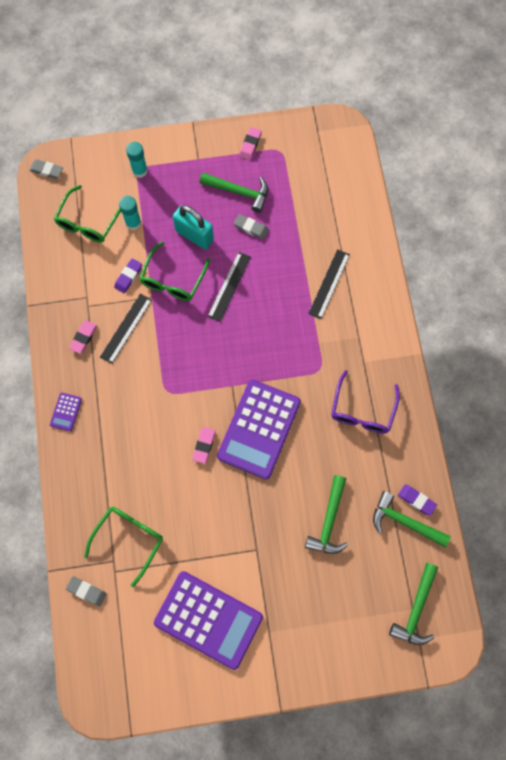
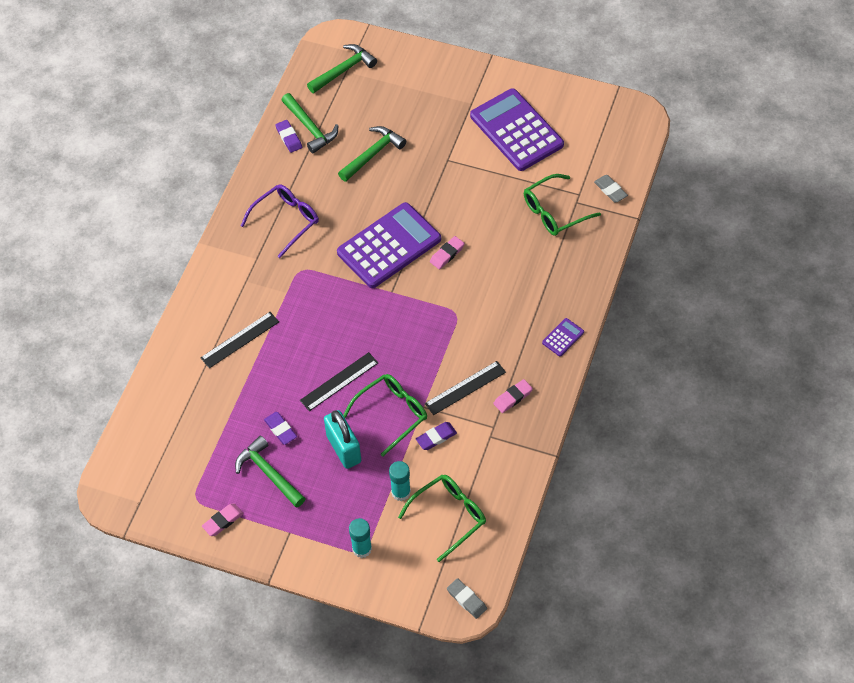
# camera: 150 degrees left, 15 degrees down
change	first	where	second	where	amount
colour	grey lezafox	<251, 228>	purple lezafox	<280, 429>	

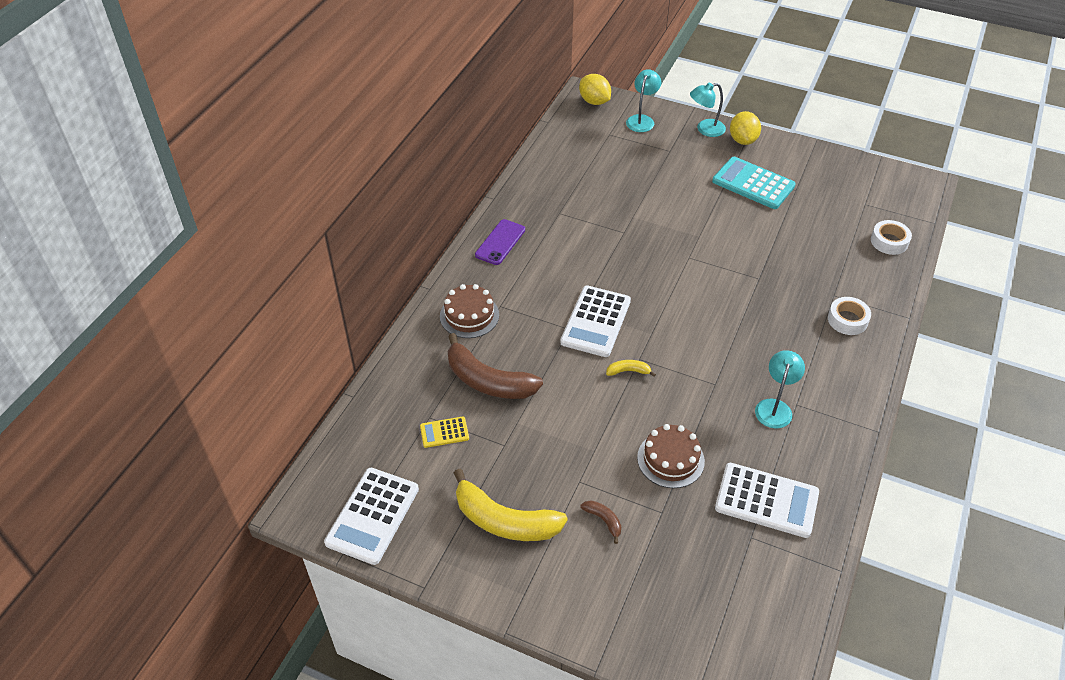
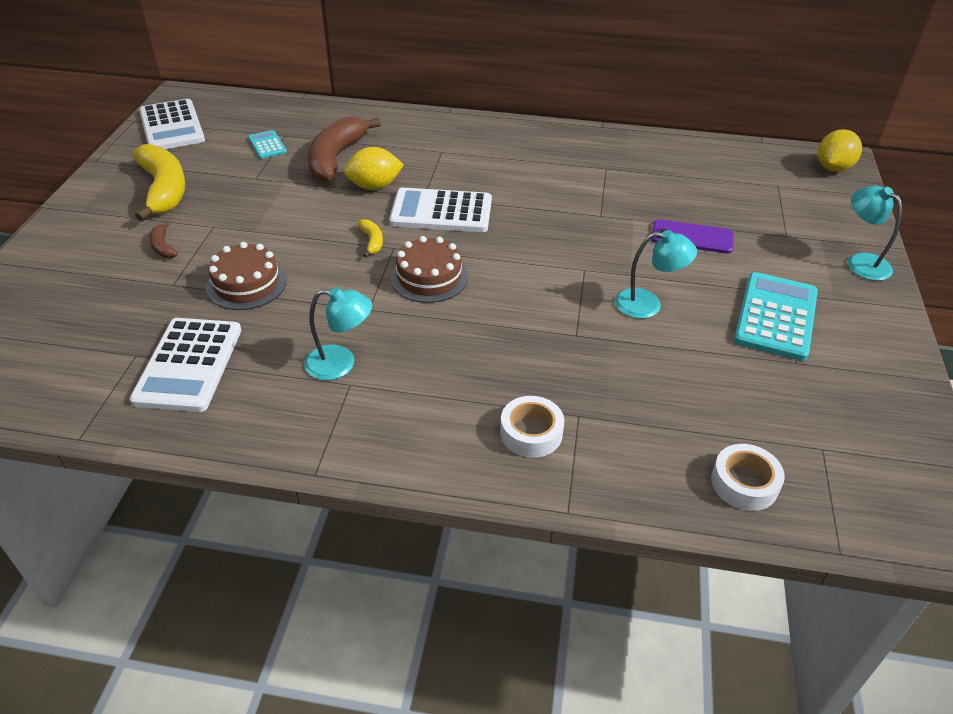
# camera: 75 degrees right, 5 degrees down
change	first	where	second	where	amount
spun	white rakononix	<372, 516>		<171, 126>	120 degrees counterclockwise
colour	yellow rakononix	<444, 432>	turquoise rakononix	<267, 145>	
relocated	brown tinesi	<469, 315>		<429, 277>	
spun	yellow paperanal	<504, 521>		<164, 190>	150 degrees clockwise
relocated	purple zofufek	<500, 242>		<692, 237>	
spun	brown paperanal	<603, 520>		<163, 247>	120 degrees clockwise
relocated	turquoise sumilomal	<642, 120>		<648, 304>	
relocated	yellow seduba	<743, 140>		<374, 186>	

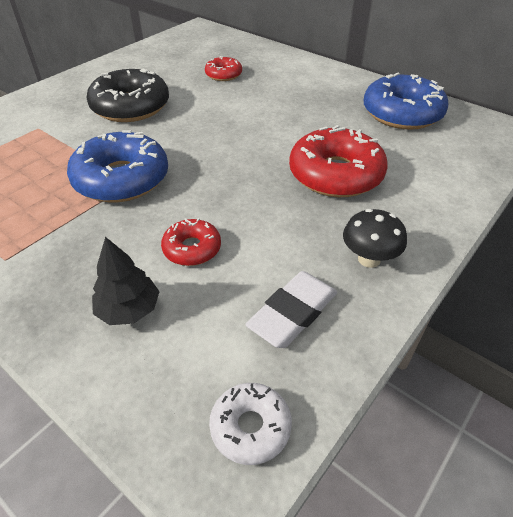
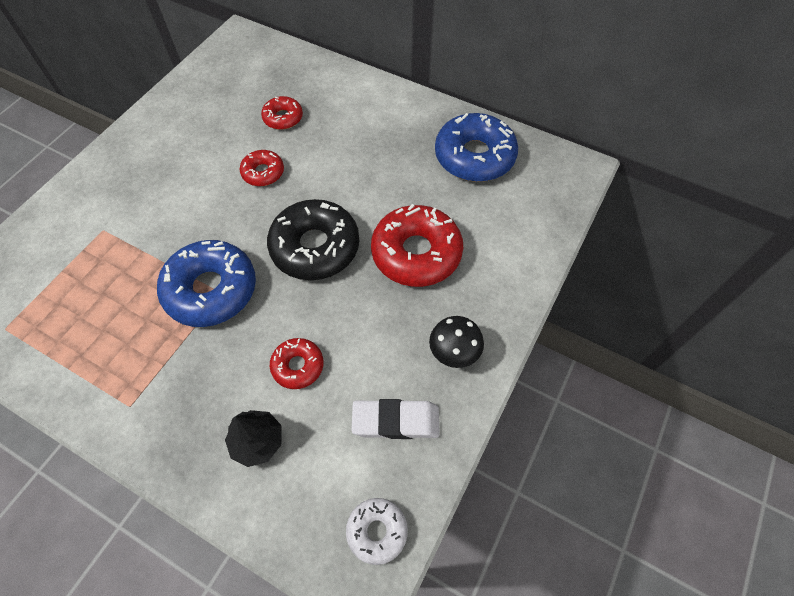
# camera: 10 degrees left, 15 degrees up
change	first	where	second	where	amount
relocated	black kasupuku	<130, 107>		<315, 247>	
spun	white lezafox	<293, 313>		<396, 421>	60 degrees clockwise
appeared			red kasupuku	<263, 172>	

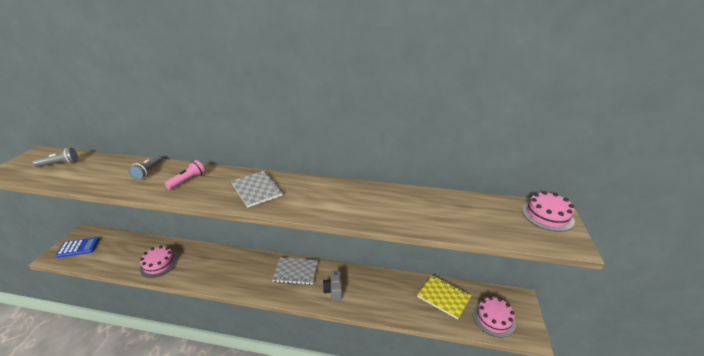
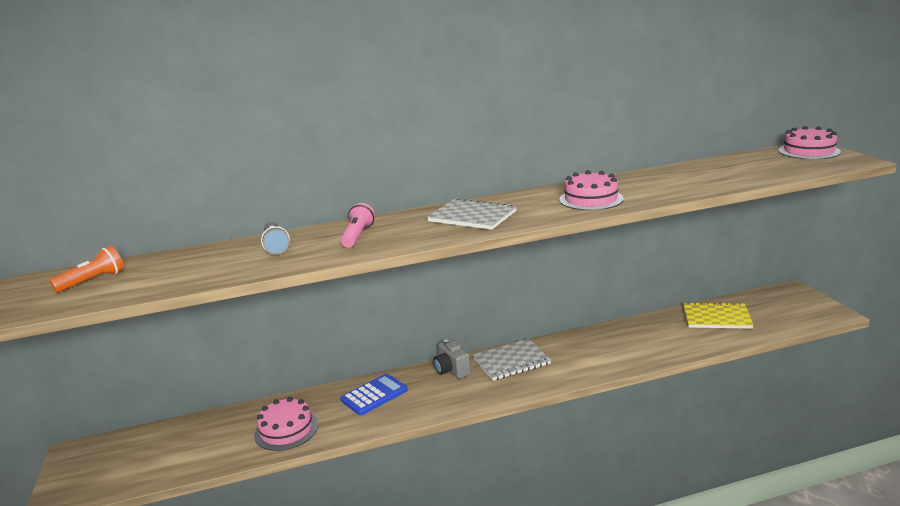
# camera: 25 degrees left, 10 degrees down
change	first	where	second	where	amount
colour	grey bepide	<60, 164>	orange bepide	<93, 281>	
relocated	blue rakononix	<78, 247>		<374, 395>	
relocated	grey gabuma	<333, 291>		<451, 370>	
relocated	pink tinesi	<493, 318>		<591, 199>	

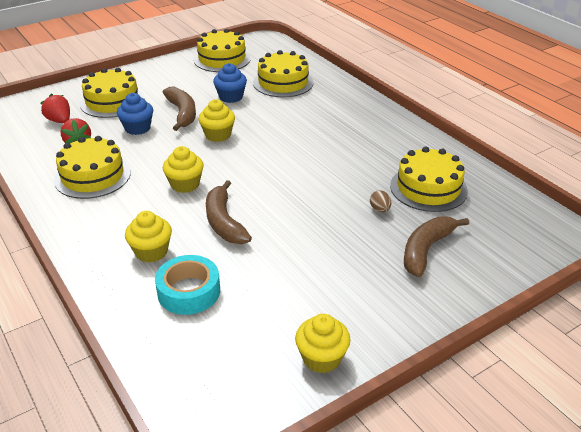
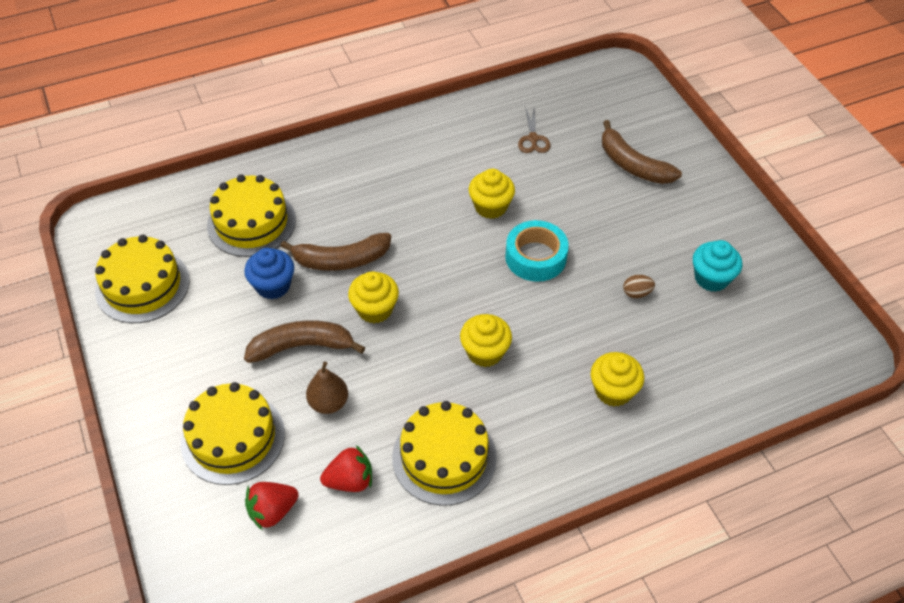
# camera: 80 degrees left, 15 degrees up
change	first	where	second	where	amount
exchanged	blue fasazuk	<137, 128>	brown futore	<328, 403>	
relocated	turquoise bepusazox	<189, 291>		<535, 257>	
relocated	brown paperanal	<224, 222>		<341, 260>	
relocated	yellow fasazuk	<321, 358>		<490, 207>	
relocated	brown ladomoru	<380, 209>		<636, 293>	
exchanged	yellow tinesi	<428, 188>	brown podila	<533, 139>	
appeared			turquoise fasazuk	<711, 278>	

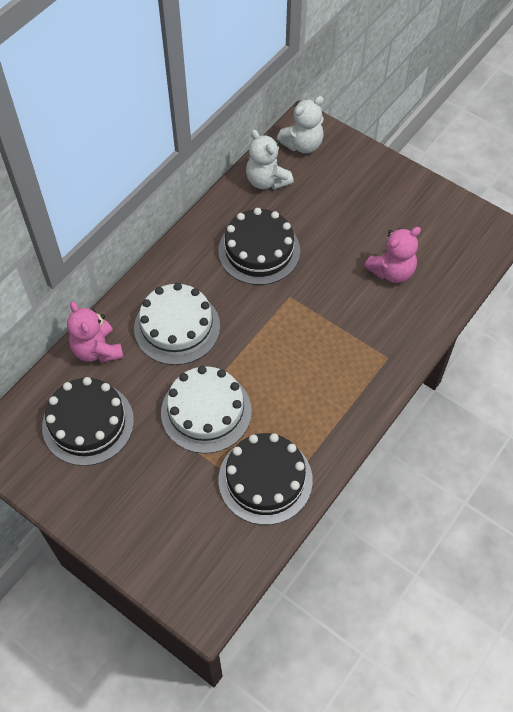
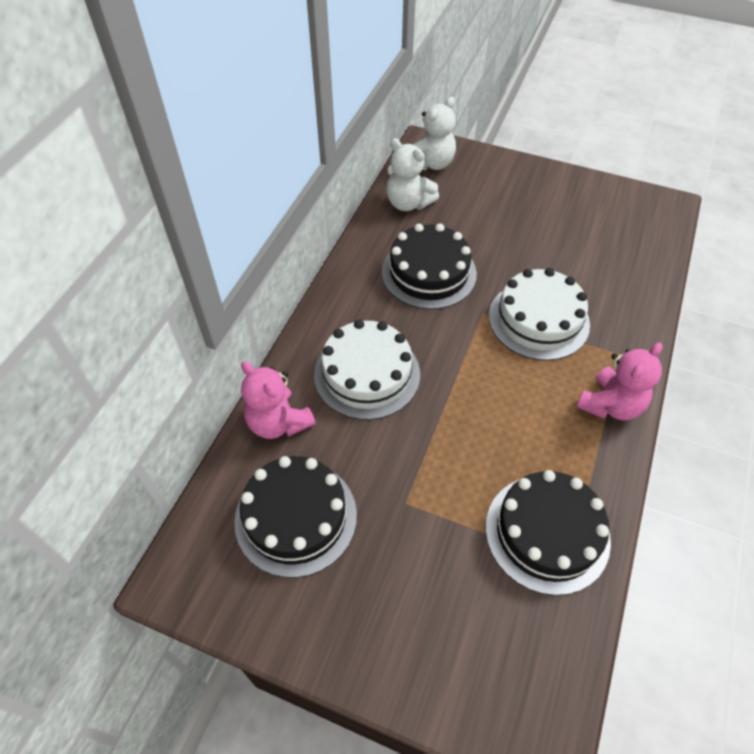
# camera: 15 degrees left, 5 degrees down
change	first	where	second	where	amount
relocated	white tinesi	<206, 411>		<538, 320>	
relocated	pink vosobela	<392, 271>		<610, 405>	

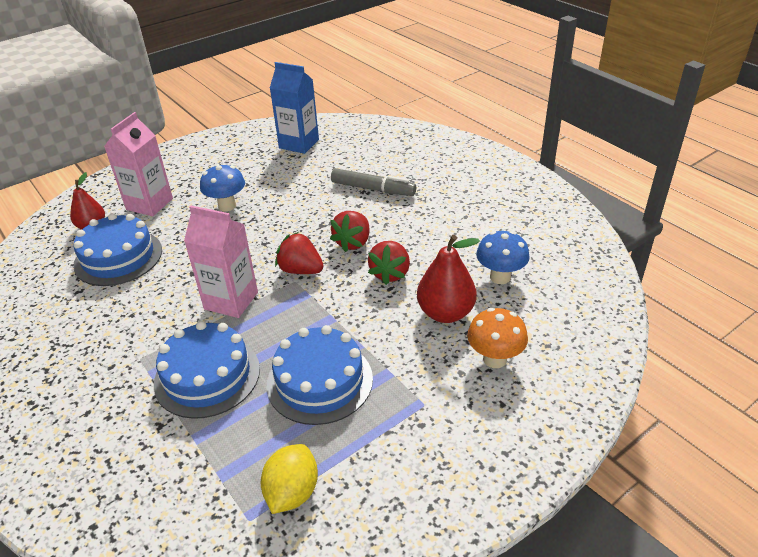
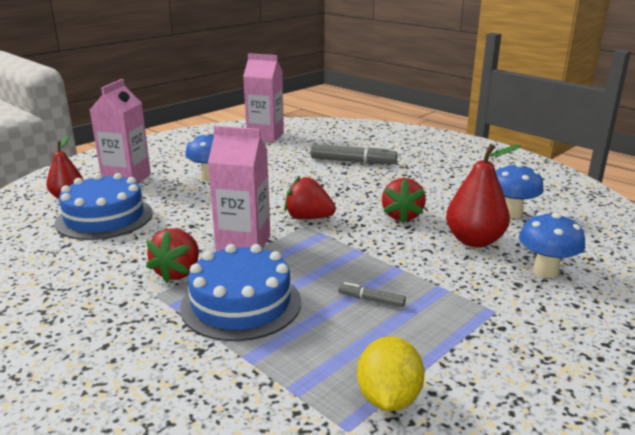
# camera: 10 degrees left, 15 degrees down
change	first	where	second	where	amount
exchanged	blue tinesi	<320, 381>	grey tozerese	<371, 300>	
colour	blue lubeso	<299, 144>	pink lubeso	<265, 136>	
relocated	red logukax	<353, 242>		<178, 272>	
colour	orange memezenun	<494, 359>	blue memezenun	<545, 271>	

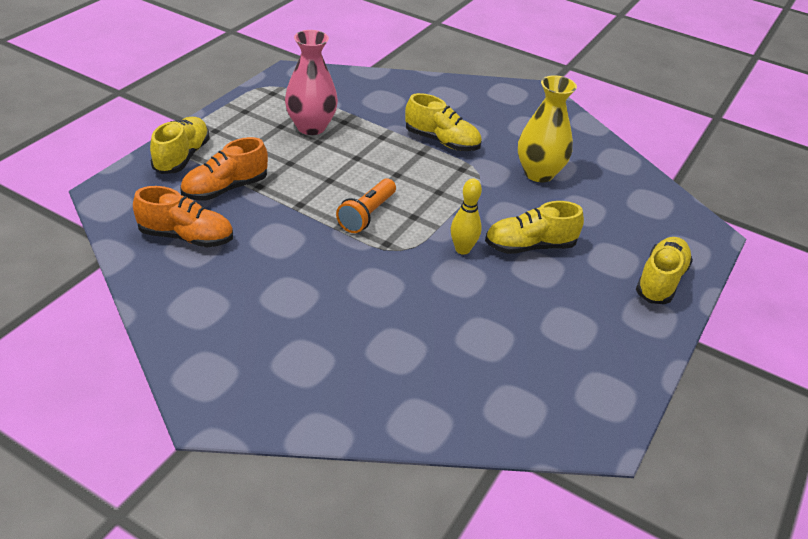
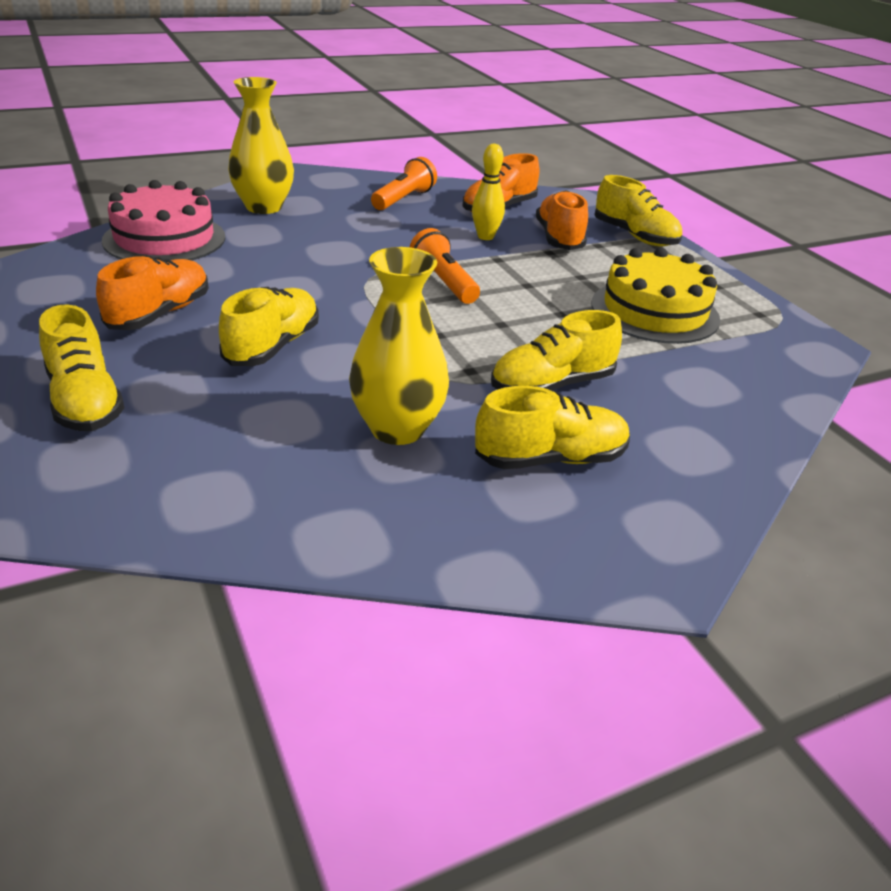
# camera: 125 degrees right, 5 degrees down
change	first	where	second	where	amount
exchanged	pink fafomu	<311, 127>	yellow tinesi	<654, 311>	
relocated	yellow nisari	<462, 249>		<485, 237>	
appeared			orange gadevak	<159, 314>	
appeared			pink tinesi	<164, 239>	
appeared			yellow fafomu	<264, 207>	
appeared			orange bepide	<404, 199>	
appeared			yellow gadevak	<550, 459>	

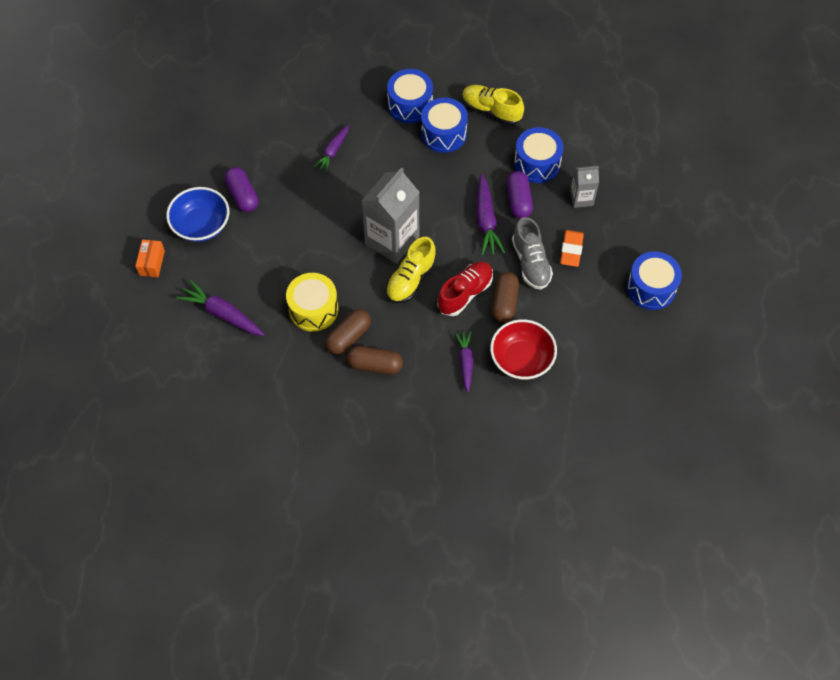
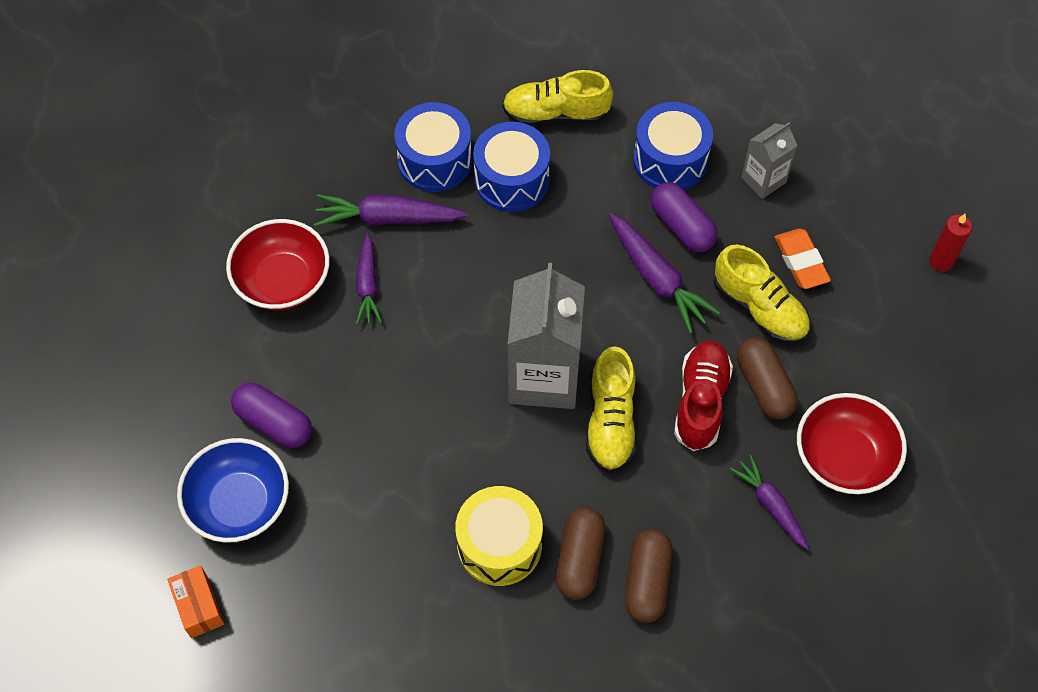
# camera: 30 degrees left, 0 degrees up
change	first	where	second	where	amount
relocated	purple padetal	<222, 314>		<388, 218>	
spun	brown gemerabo	<375, 365>		<647, 581>	60 degrees counterclockwise
colour	grey gadevak	<530, 263>	yellow gadevak	<759, 308>	
exchanged	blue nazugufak	<651, 288>	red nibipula	<941, 261>	
appeared			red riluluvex	<283, 281>	

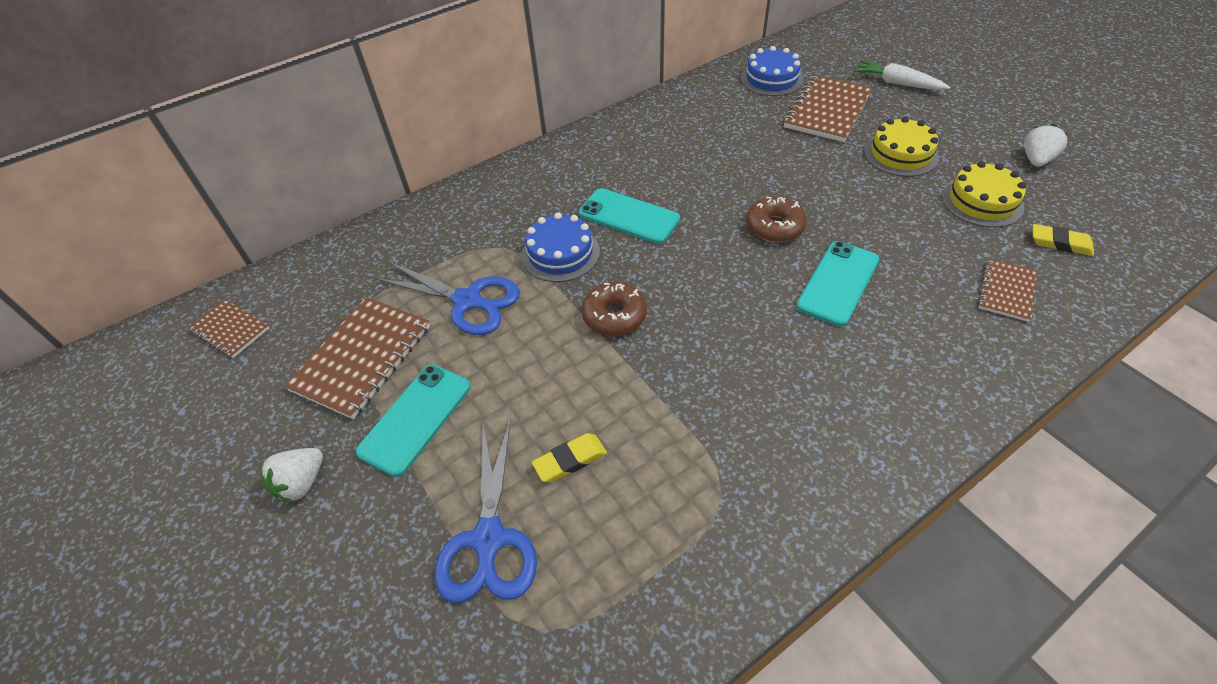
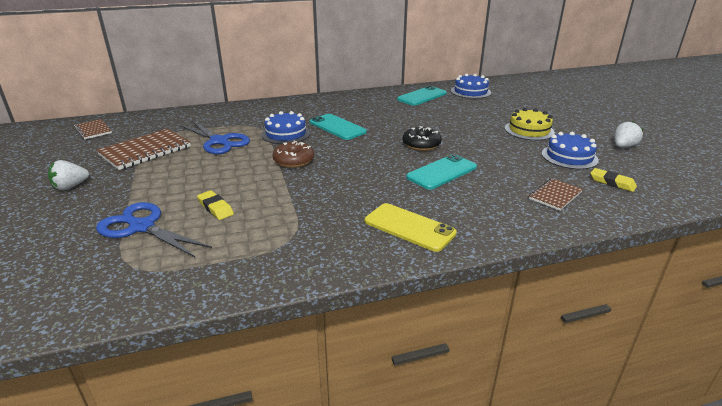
# camera: 15 degrees right, 20 degrees down
change	first	where	second	where	amount
relocated	turquoise zofufek	<416, 418>		<422, 96>	
spun	blue podila	<489, 539>		<142, 227>	105 degrees clockwise
spun	yellow lezafox	<570, 460>		<215, 208>	60 degrees clockwise
colour	brown kasupuku	<774, 227>	black kasupuku	<421, 145>	
missing	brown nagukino	<827, 110>			
missing	white padetal	<897, 83>			
colour	yellow tinesi	<981, 201>	blue tinesi	<569, 157>	
appeared			yellow zofufek	<409, 227>	

